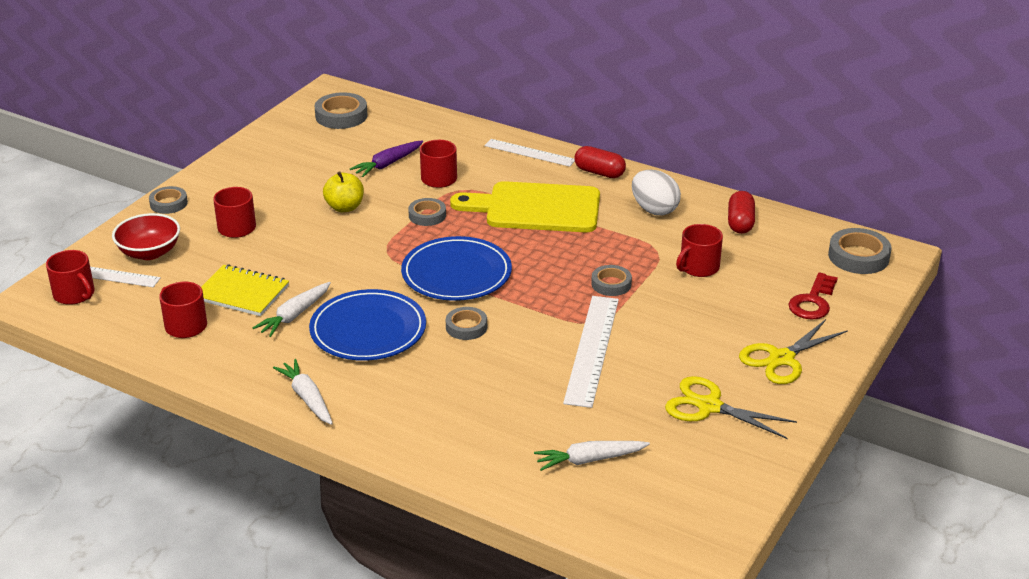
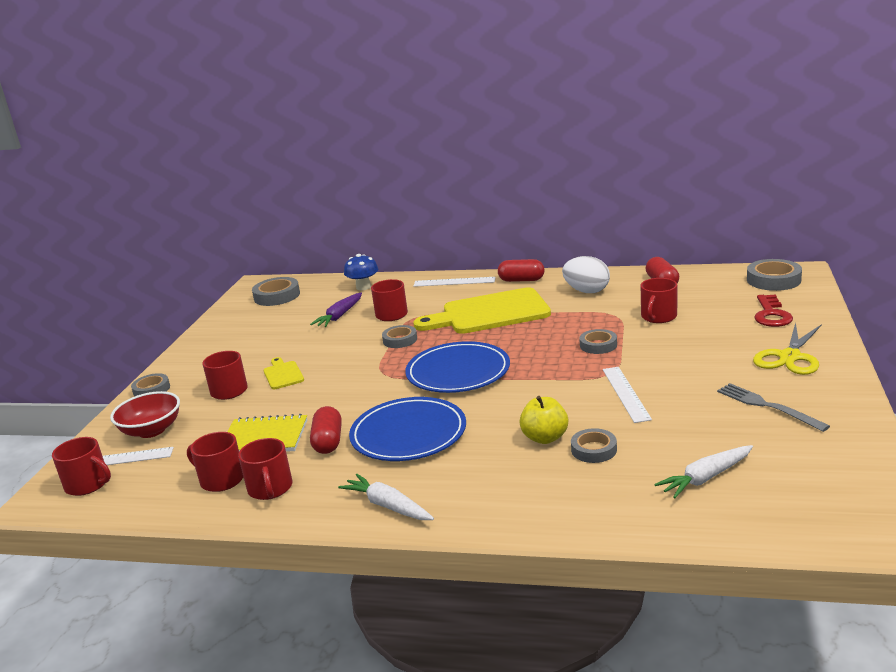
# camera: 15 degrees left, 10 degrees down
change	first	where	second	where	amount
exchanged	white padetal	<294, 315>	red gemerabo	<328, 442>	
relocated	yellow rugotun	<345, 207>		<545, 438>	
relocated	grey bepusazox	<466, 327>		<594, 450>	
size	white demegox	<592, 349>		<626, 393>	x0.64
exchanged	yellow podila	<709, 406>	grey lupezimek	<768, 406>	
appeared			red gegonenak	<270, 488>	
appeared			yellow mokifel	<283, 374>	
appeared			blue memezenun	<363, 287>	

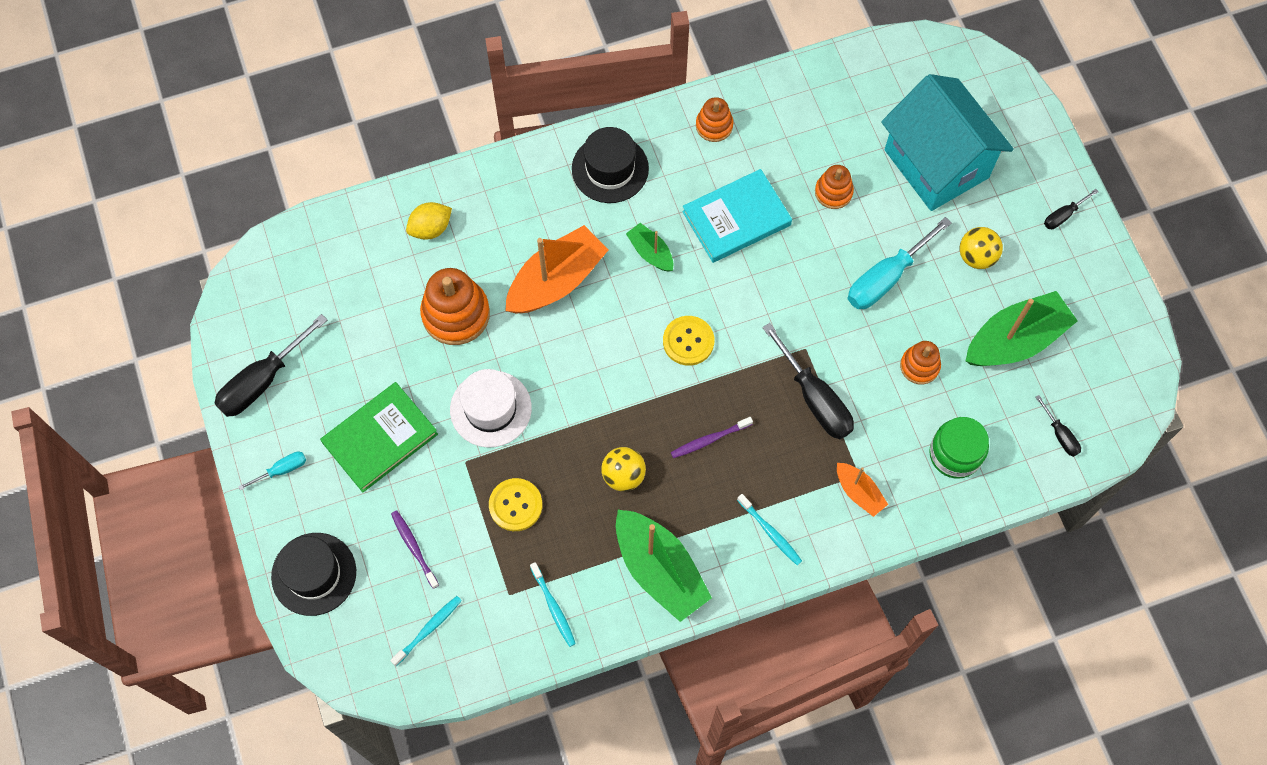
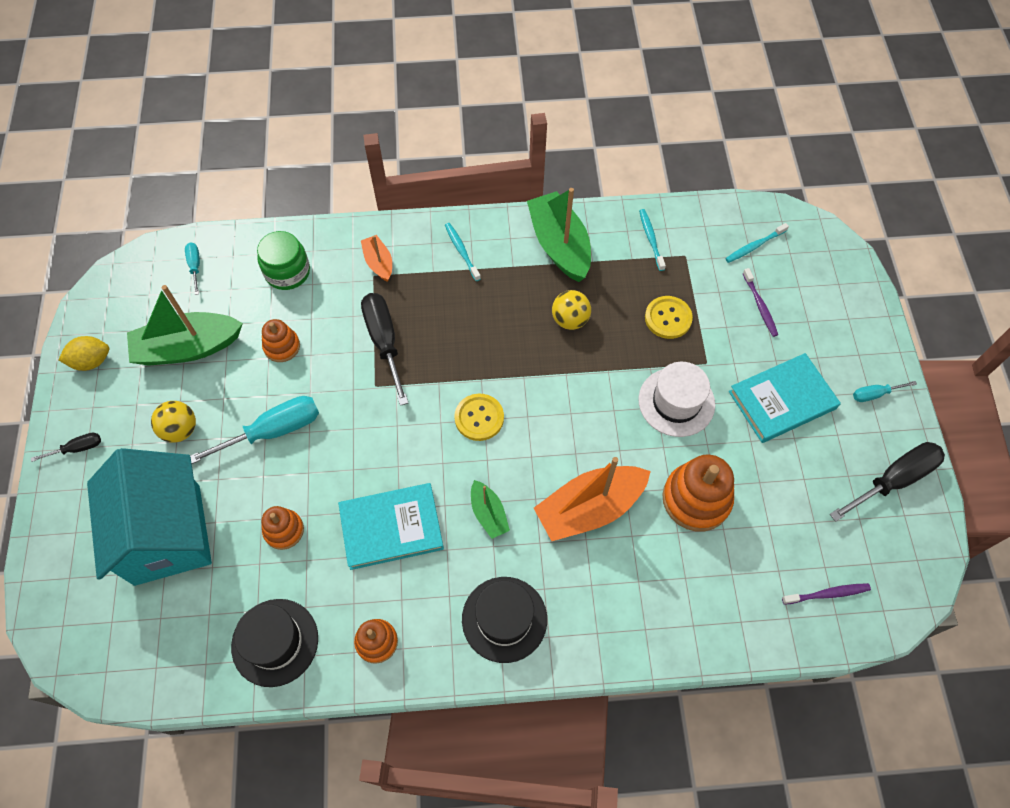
# camera: 165 degrees left, 5 degrees down
change	first	where	second	where	amount
relocated	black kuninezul	<314, 574>		<275, 642>	
colour	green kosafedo	<380, 438>	turquoise kosafedo	<782, 400>	
relocated	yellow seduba	<430, 228>		<91, 361>	
relocated	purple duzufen	<709, 440>		<827, 594>	
colour	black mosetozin	<1060, 435>	turquoise mosetozin	<195, 266>	

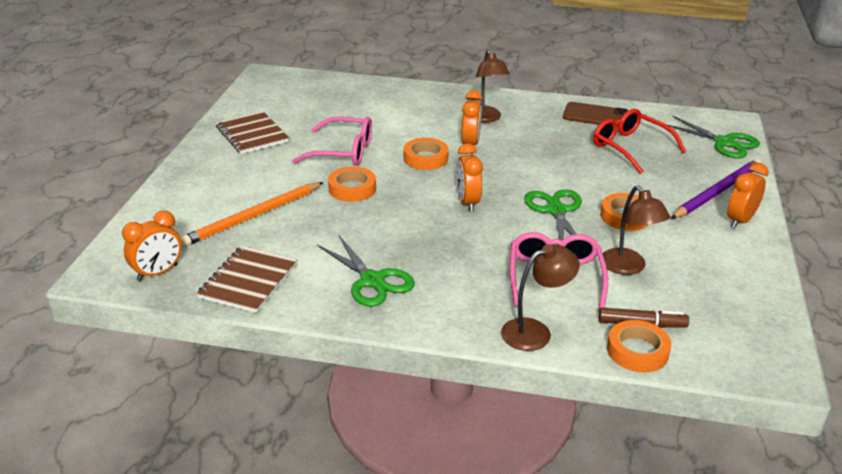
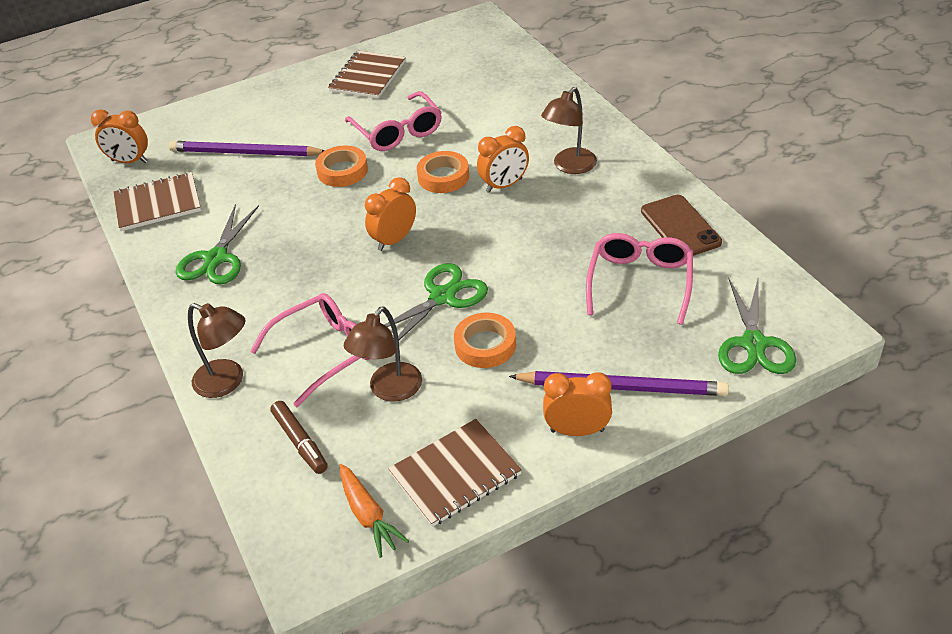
# camera: 55 degrees right, 10 degrees up
change	first	where	second	where	amount
colour	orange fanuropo	<253, 217>	purple fanuropo	<245, 153>	
colour	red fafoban	<630, 147>	pink fafoban	<640, 282>	
missing	orange bepusazox	<637, 351>			
appeared			orange padetal	<368, 515>	
appeared			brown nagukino	<455, 474>	

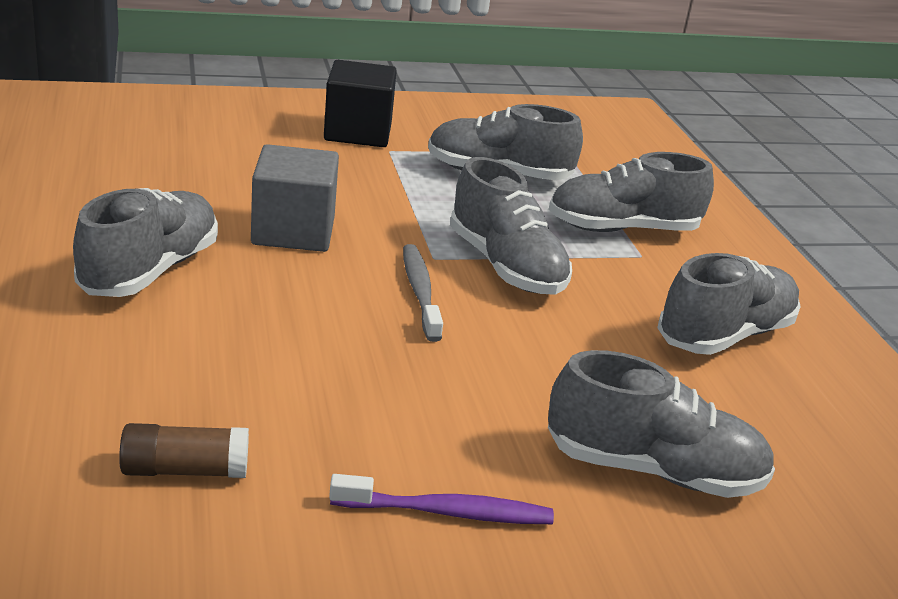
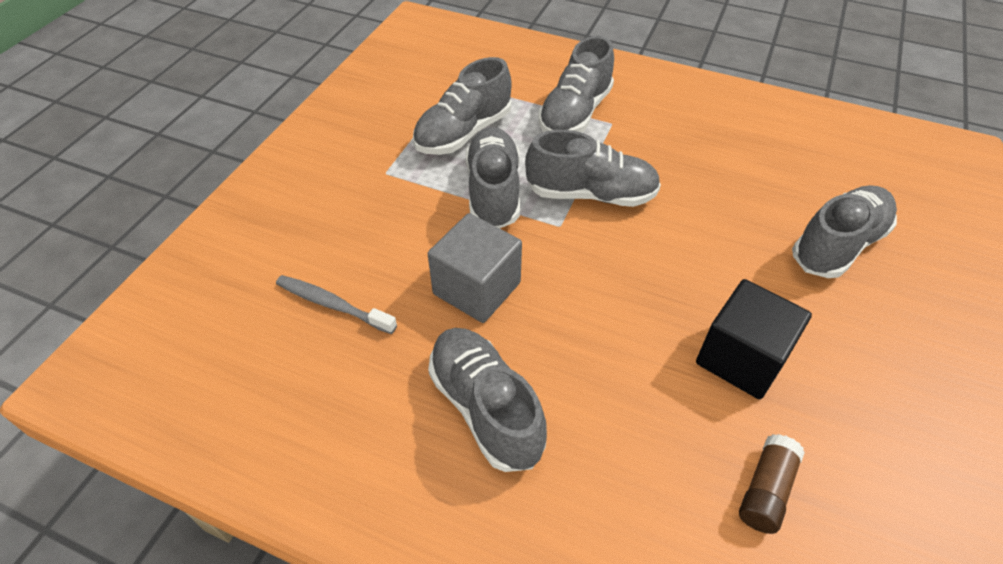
# camera: 50 degrees left, 20 degrees up
change	first	where	second	where	amount
relocated	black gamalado	<358, 132>		<741, 358>	
missing	purple duzufen	<446, 512>			
relocated	grey duzufen	<420, 292>		<333, 305>	
relocated	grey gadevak	<724, 335>		<493, 192>	

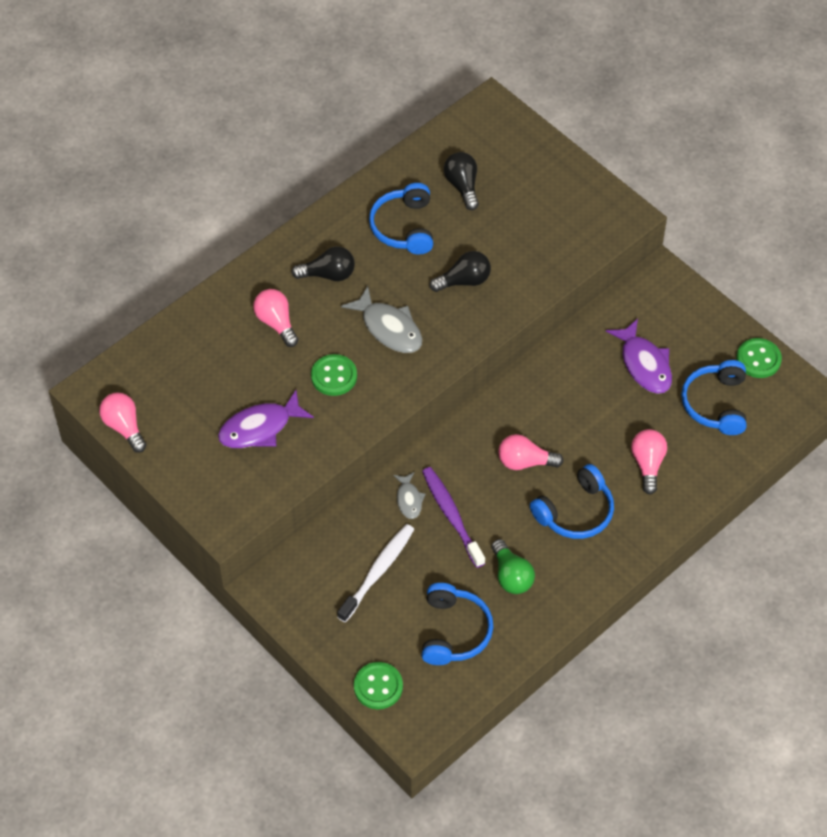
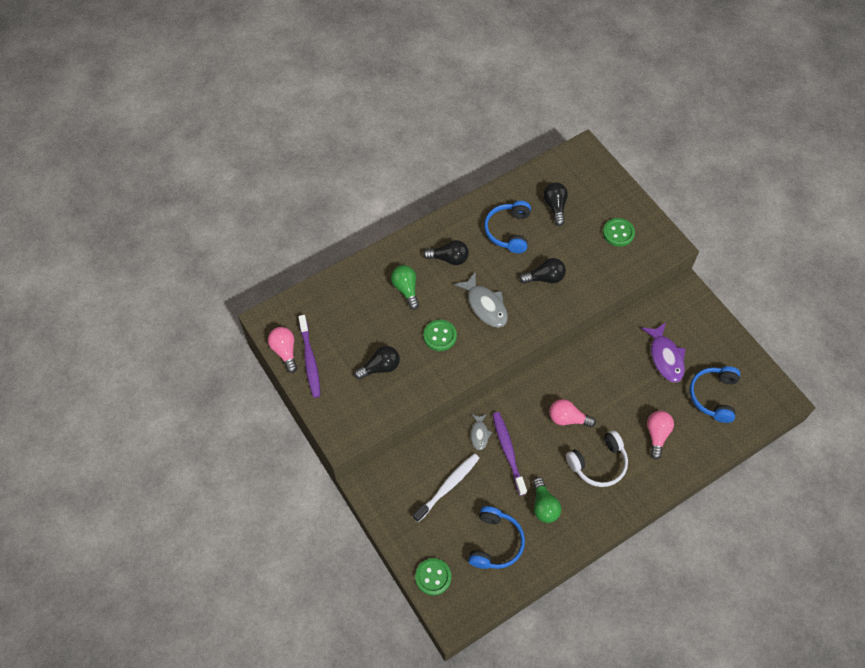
# camera: 10 degrees right, 5 degrees up
change	first	where	second	where	amount
exchanged	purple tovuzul	<260, 428>	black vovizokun	<380, 367>	
colour	pink vovizokun	<276, 323>	green vovizokun	<406, 289>	
colour	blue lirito	<575, 512>	white lirito	<598, 463>	
relocated	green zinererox	<758, 359>		<618, 233>	
appeared			purple duzufen	<310, 360>	

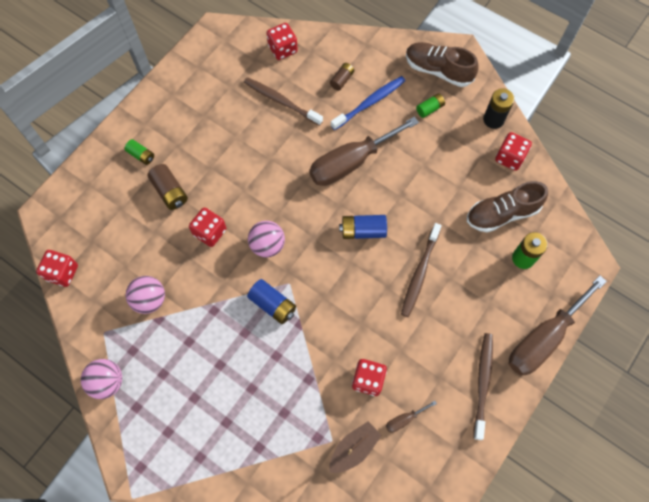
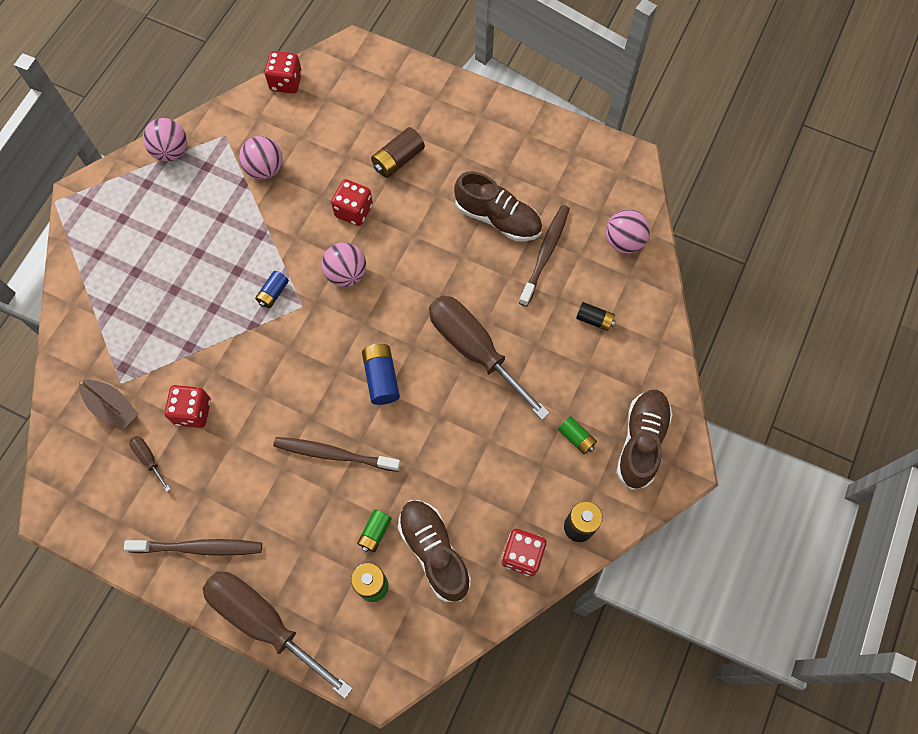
# camera: 80 degrees right, 0 degrees up
change	first	where	second	where	amount
relocated	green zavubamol	<141, 155>		<375, 532>	
size	blue zavubamol	<272, 305>		<273, 293>	x0.65
exchanged	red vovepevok	<282, 49>	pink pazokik	<623, 241>	
colour	brown zavubamol	<342, 80>	black zavubamol	<594, 320>	
missing	blue duzufen	<370, 103>			
appeared			brown gadevak	<498, 218>	

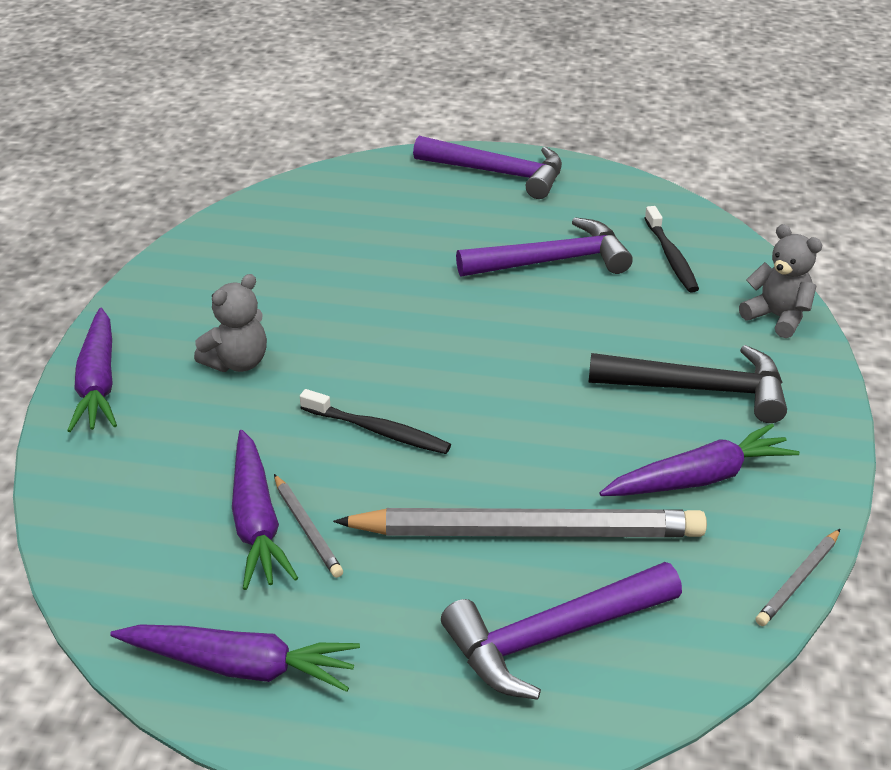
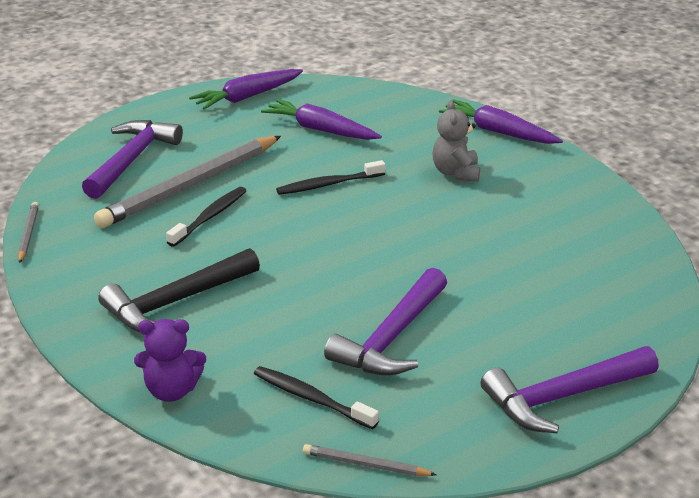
# camera: 135 degrees right, 5 degrees down
change	first	where	second	where	amount
relocated	grey fanuropo	<307, 528>		<365, 464>	
missing	purple padetal	<699, 478>			
colour	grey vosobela	<777, 317>	purple vosobela	<172, 390>	
appeared			black duzufen	<210, 217>	

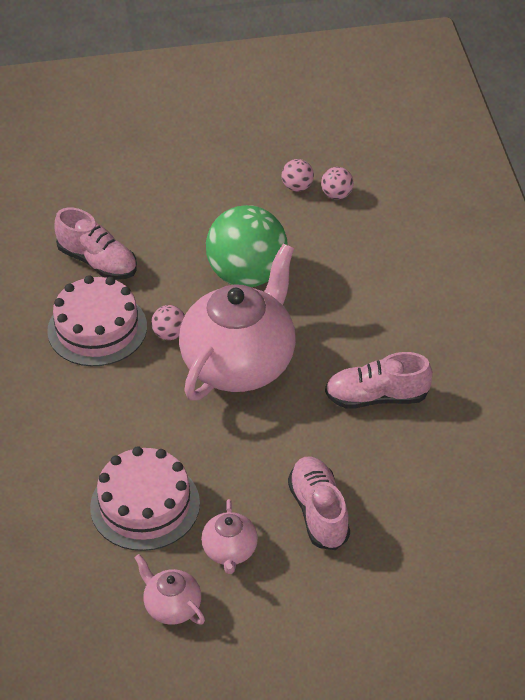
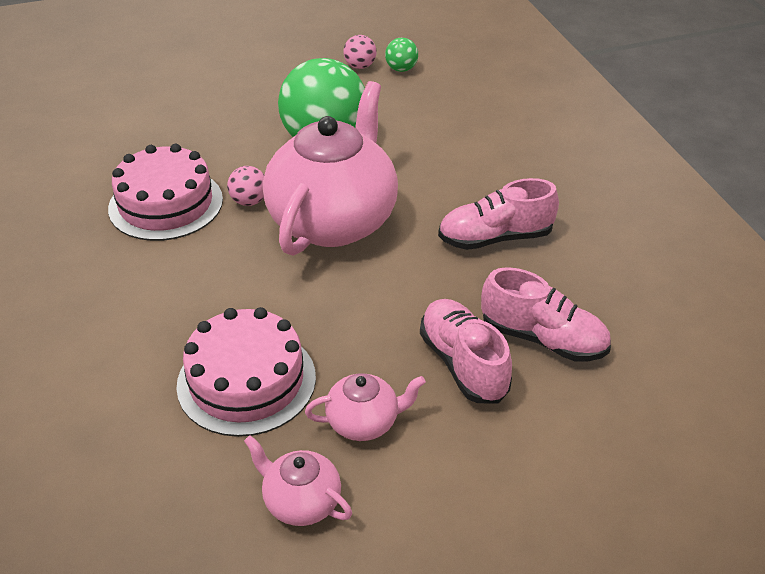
# camera: 10 degrees left, 5 degrees down
change	first	where	second	where	amount
relocated	pink gadevak	<97, 262>		<543, 339>	
spun	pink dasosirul	<230, 551>		<364, 422>	90 degrees counterclockwise
colour	pink pazokik	<336, 195>	green pazokik	<401, 69>	

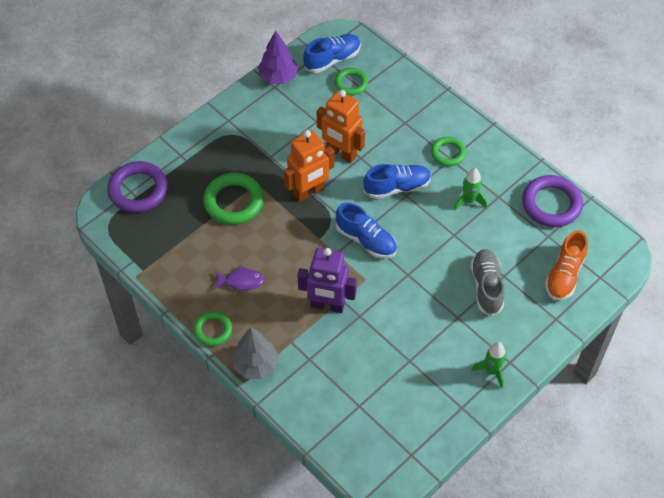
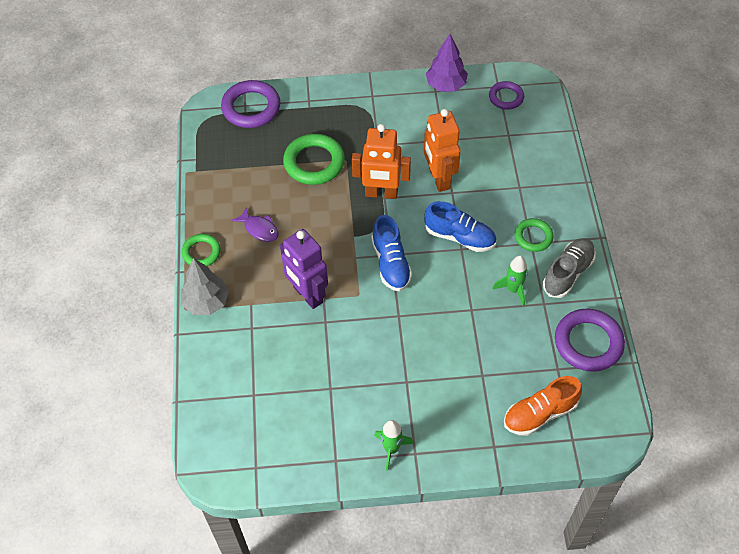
# camera: 40 degrees right, 0 degrees up
change	first	where	second	where	amount
exchanged	blue gadevak	<332, 59>	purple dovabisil	<506, 97>	
missing	green dovabisil	<351, 83>			
relocated	grey gadevak	<486, 287>		<568, 273>	

